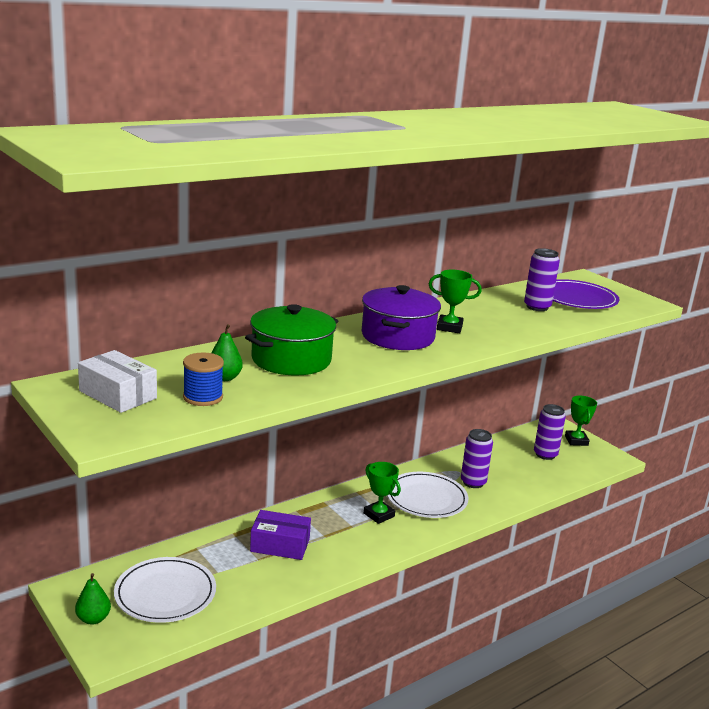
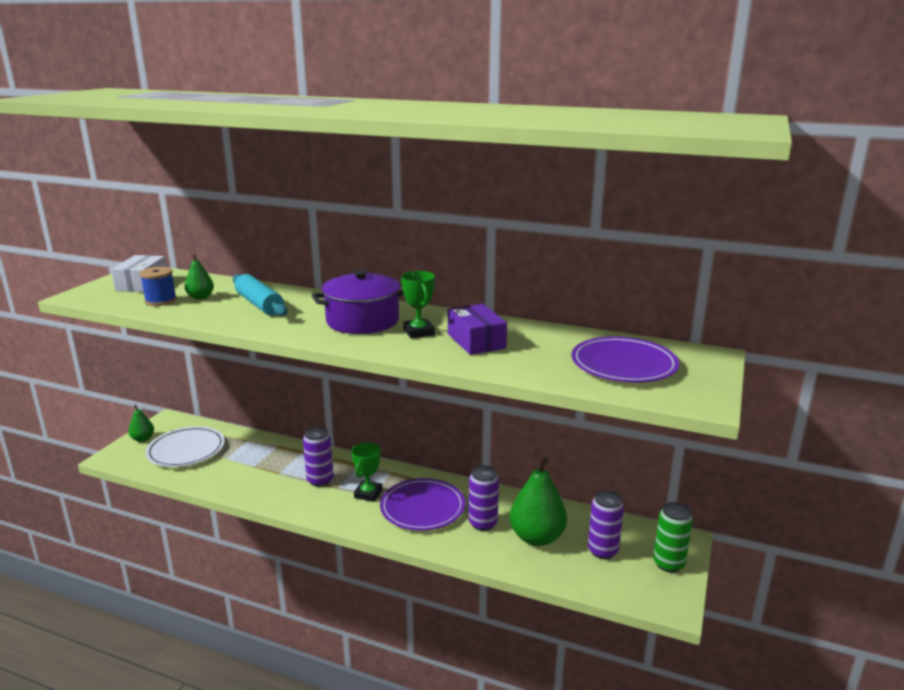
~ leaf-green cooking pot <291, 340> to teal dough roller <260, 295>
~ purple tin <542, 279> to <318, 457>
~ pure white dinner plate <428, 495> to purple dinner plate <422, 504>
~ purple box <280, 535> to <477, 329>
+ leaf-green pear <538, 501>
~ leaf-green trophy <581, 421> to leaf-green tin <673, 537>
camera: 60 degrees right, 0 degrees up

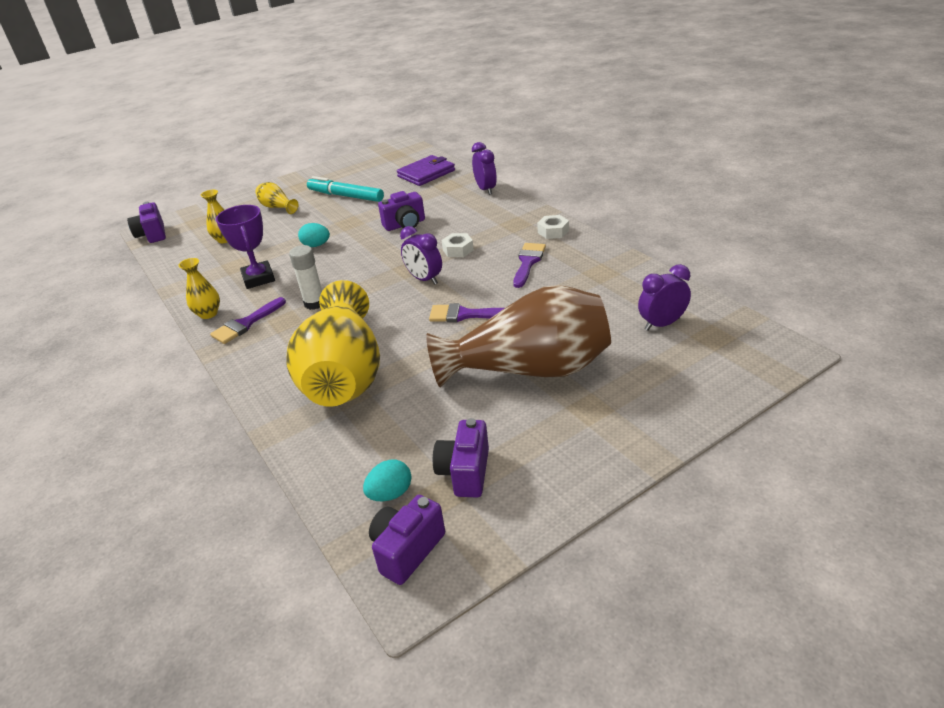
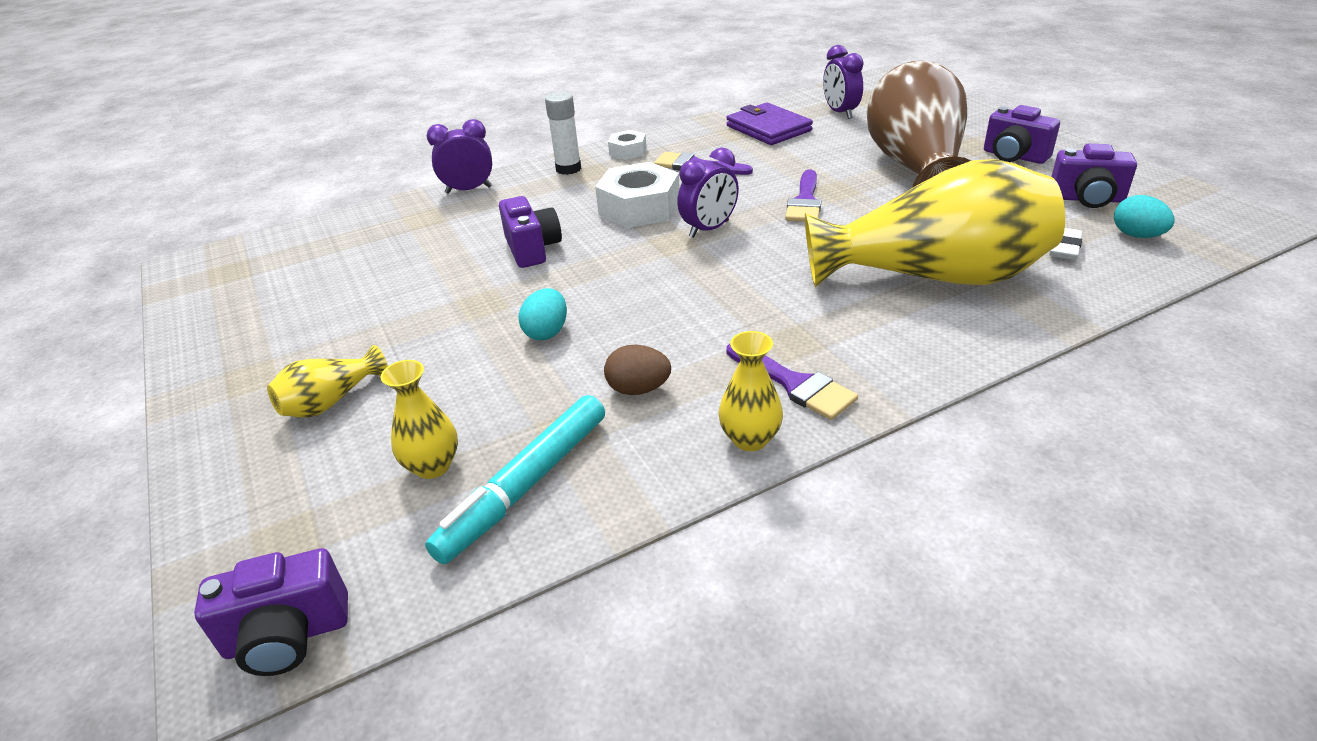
~ teal felt pen <345, 189> to <515, 479>
~ pure white stick of glue <305, 277> to <563, 133>
~ pure white hex nut <458, 245> = <637, 195> x1.85
~ purple trophy <245, 247> to dark brown toy egg <637, 370>
~ purple billfold <426, 170> to <769, 123>
~ purple camera <407, 540> to <1022, 134>
+ pure white pencil eraser <1065, 244>
camera: 85 degrees left, 0 degrees up

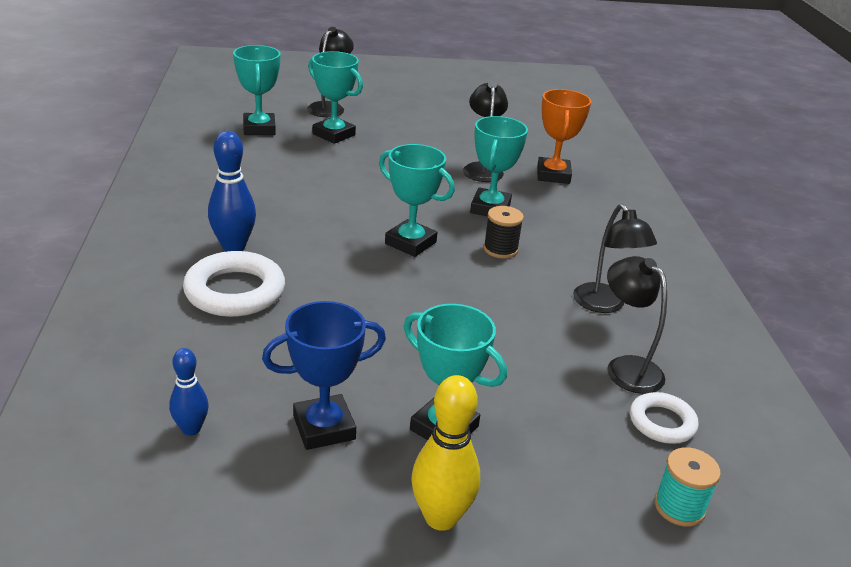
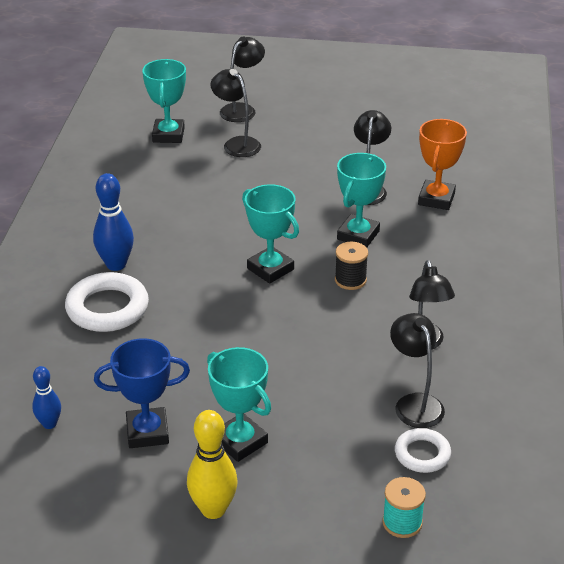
~ teal trophy <335, 97> to jet-black desk lamp <235, 113>
camera: 15 degrees right, 5 degrees up

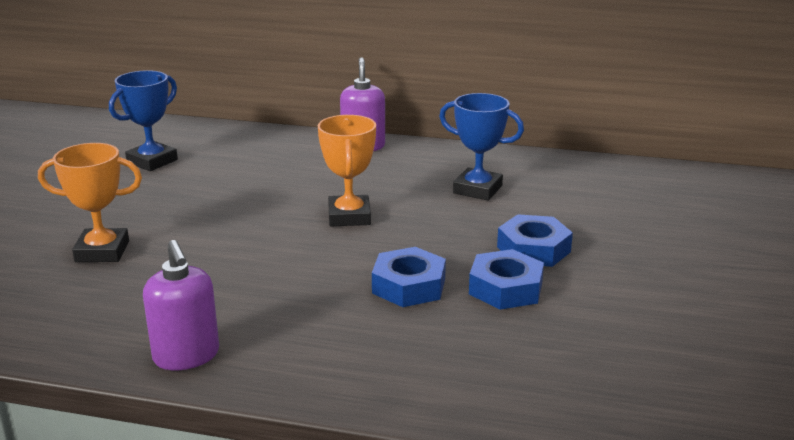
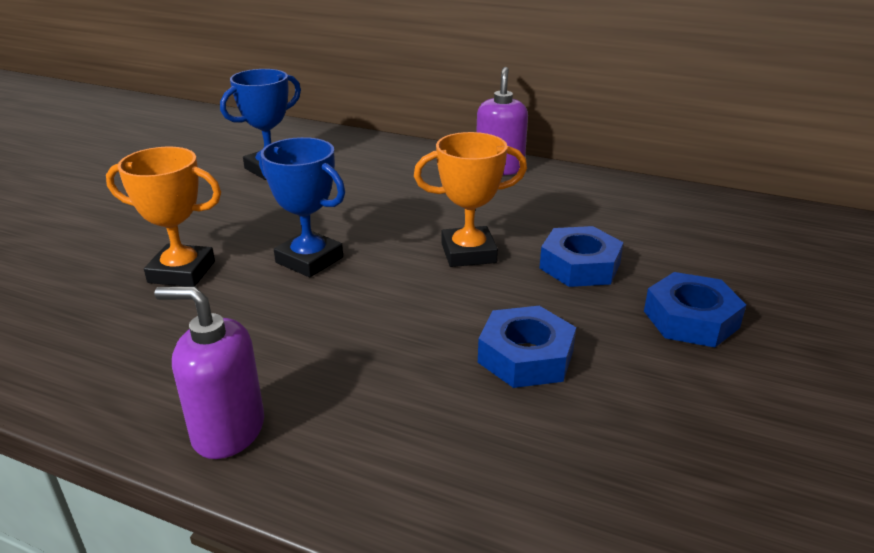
~ purple soap pump <181, 305> = <209, 372> 120 degrees clockwise
~ cobalt trophy <481, 147> to <302, 207>
~ orange trophy <347, 170> = <470, 199> 75 degrees clockwise
~ cobalt hex nut <506, 279> to <581, 256>
camera: 10 degrees right, 5 degrees up

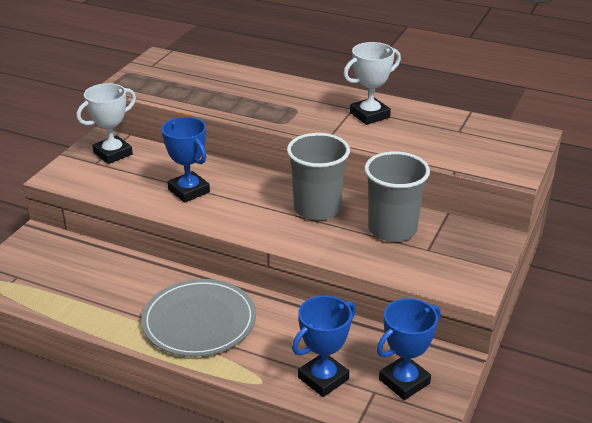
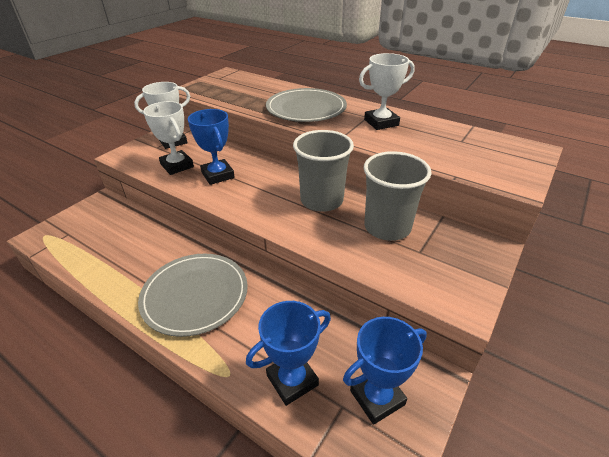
+ pure white trophy <168, 138>
+ grey dinner plate <306, 105>
camera: 10 degrees right, 5 degrees up

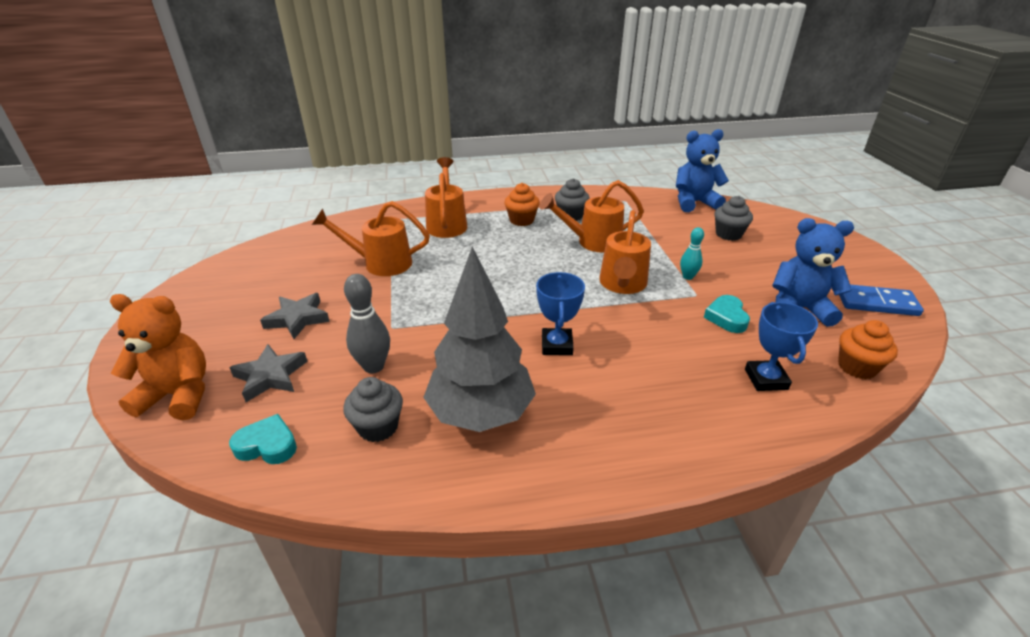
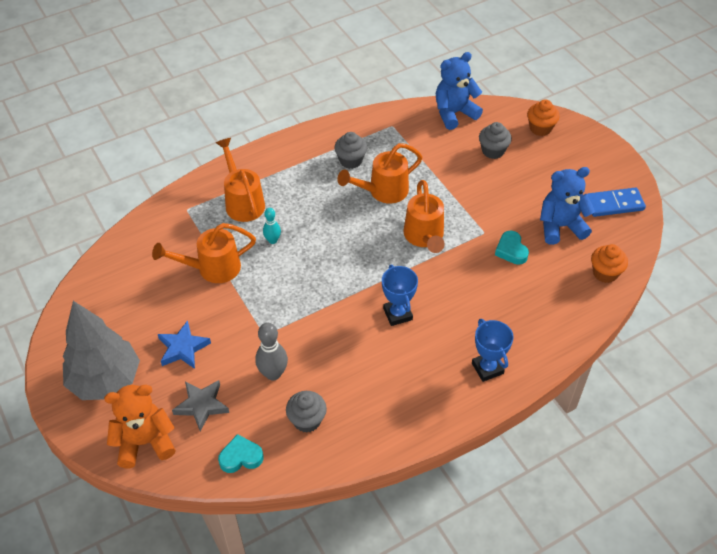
~ grey toy tree <479, 339> to <101, 350>
~ grey star shape <295, 316> to cobalt star shape <184, 344>
~ teal tenpin <692, 253> to <272, 226>
~ cobalt trophy <781, 346> to <493, 350>
~ orange cupcake <522, 204> to <543, 118>
camera: 20 degrees left, 15 degrees up

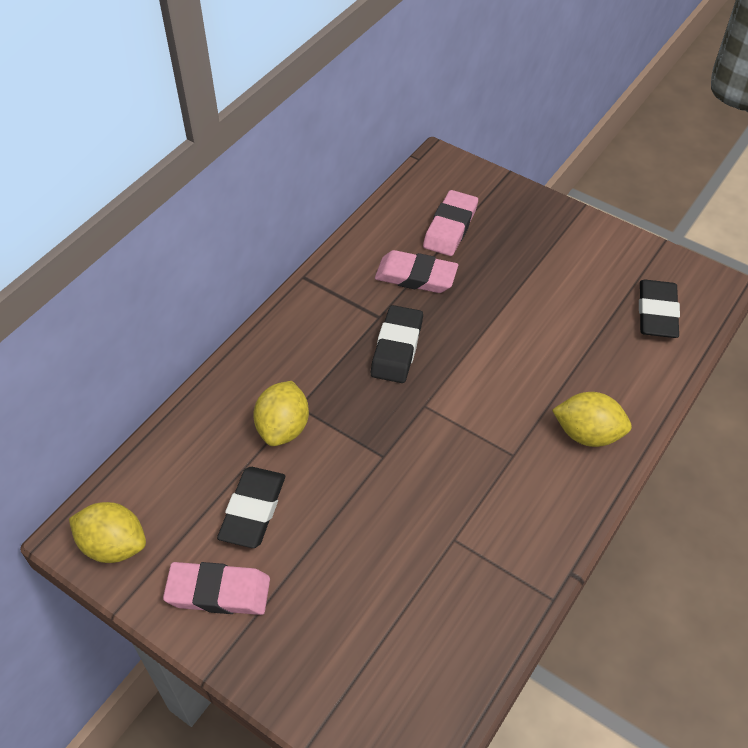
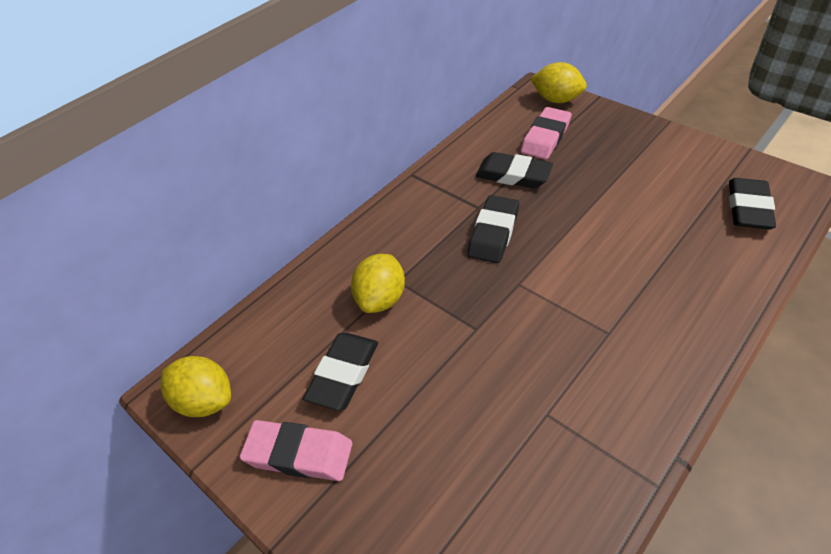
~ rosy pencil eraser <416, 271> to jet-black pencil eraser <514, 170>
~ bright yellow toy lemon <592, 419> to <559, 82>
camera: 10 degrees right, 5 degrees down

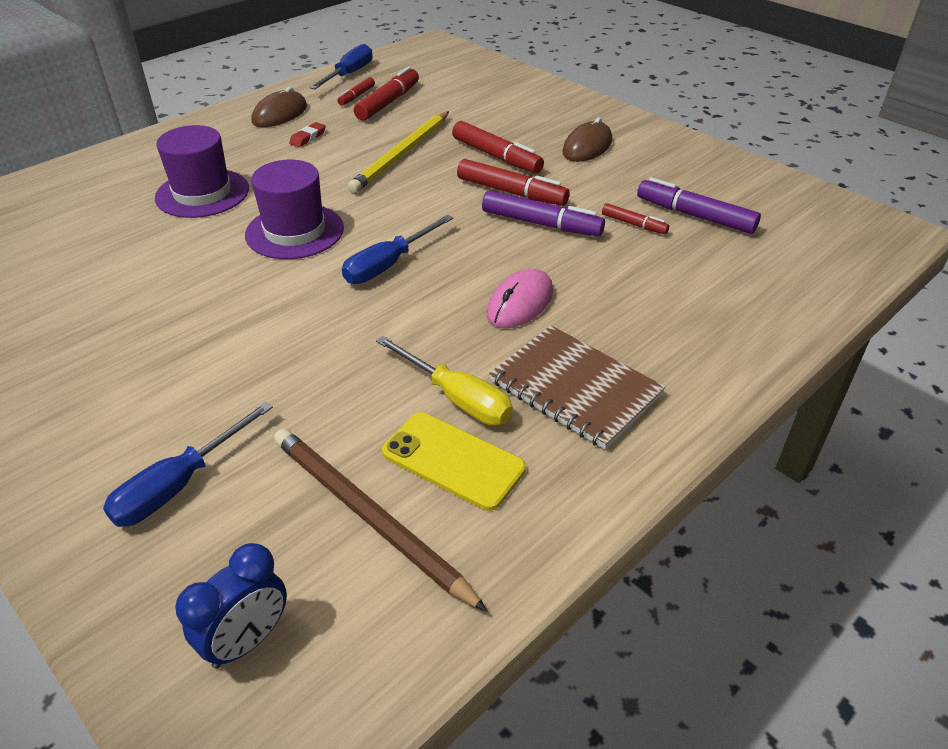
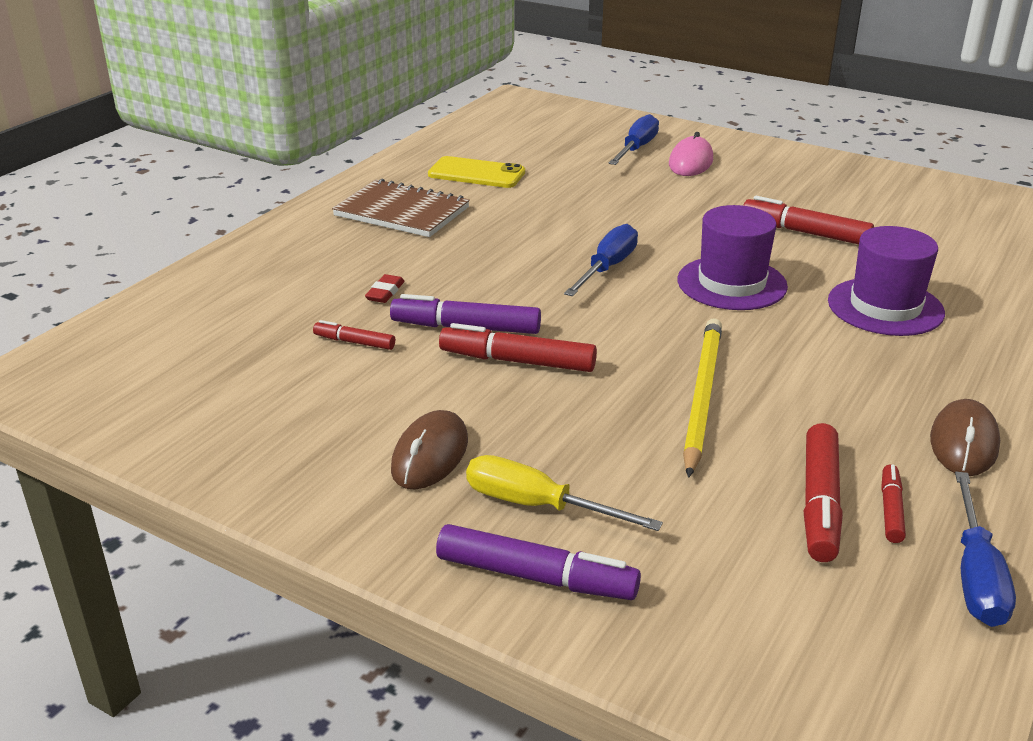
~ scarlet pencil eraser <307, 134> to <384, 288>
~ purple felt pen <699, 205> to <538, 562>
~ bright yellow flat screwdriver <444, 380> to <564, 493>
~ rosy computer mouse <519, 298> to <691, 154>
~ scarlet felt pen <498, 147> to <808, 220>
- cobalt clock <231, 606>
- dark brown pencil <381, 520>
camera: 165 degrees right, 10 degrees down

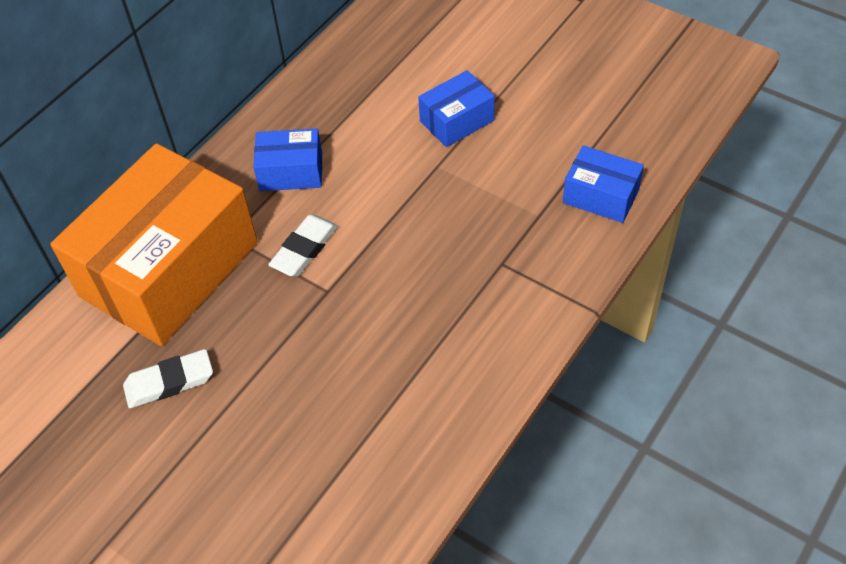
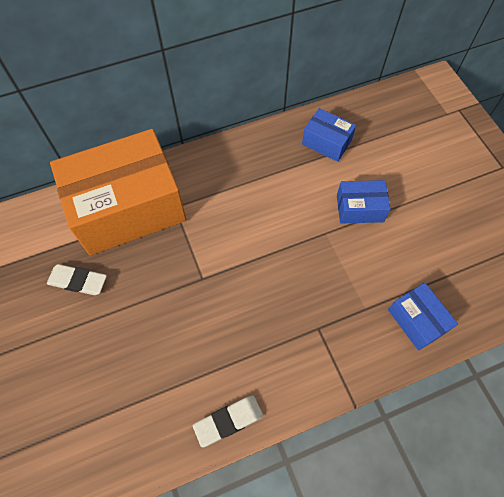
~ pure white pencil eraser <303, 245> to <228, 421>
~ cobalt box <287, 160> to <329, 135>
camera: 30 degrees right, 10 degrees up

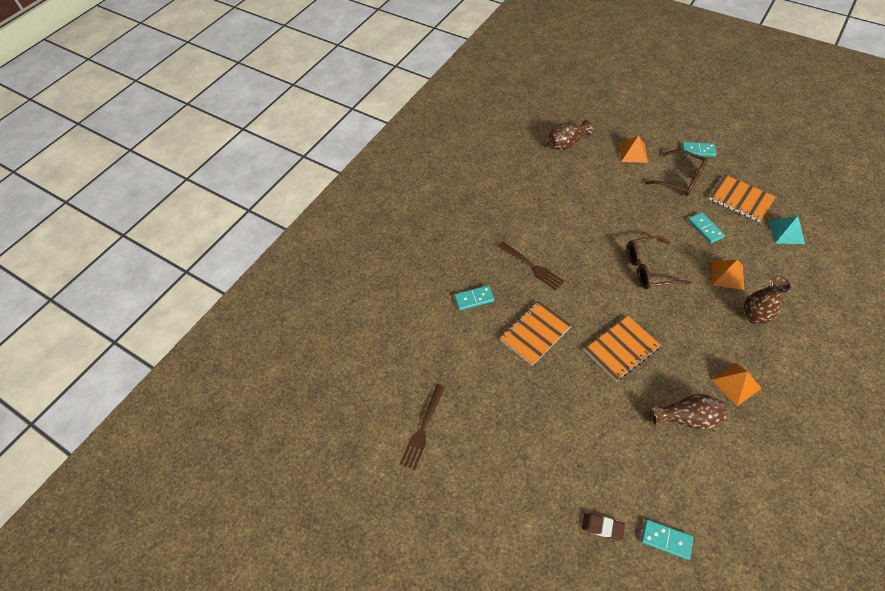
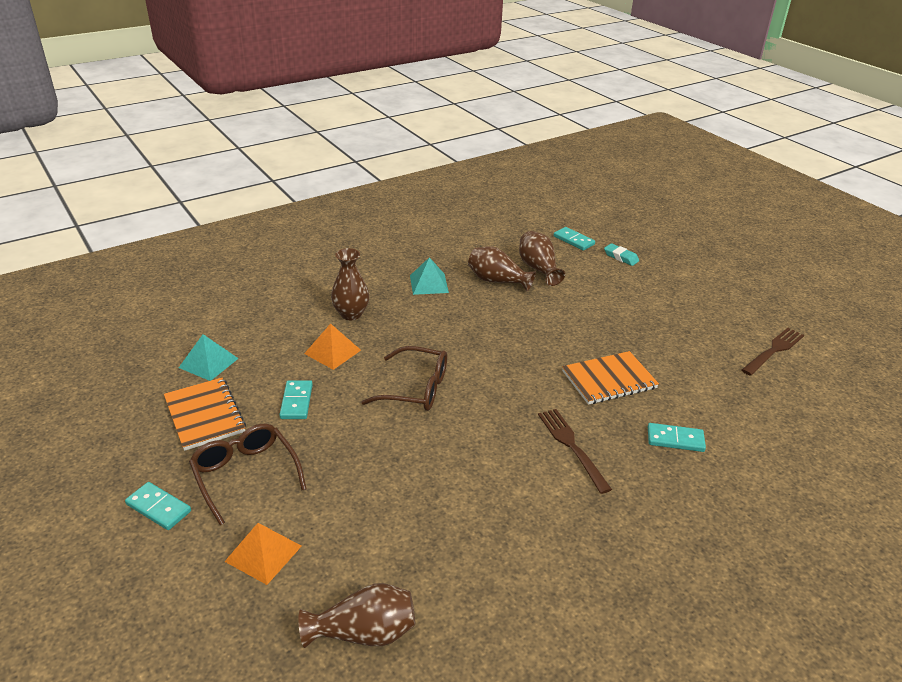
~ orange pyramid <736, 384> to teal pyramid <429, 276>
+ dark brown flower vase <542, 258>
~ dark brown pencil eraser <603, 527> to teal pencil eraser <621, 254>
- orange notepad <623, 348>
camera: 160 degrees left, 20 degrees down

